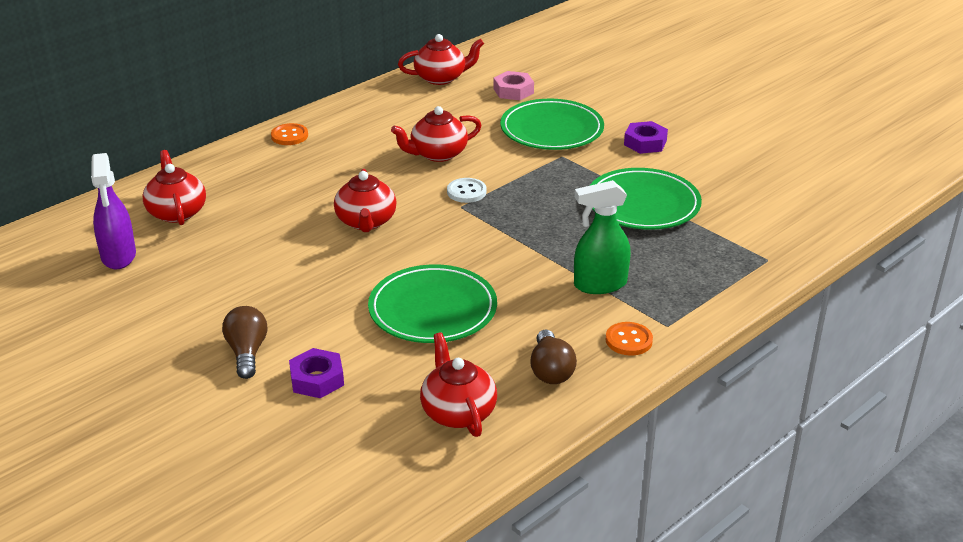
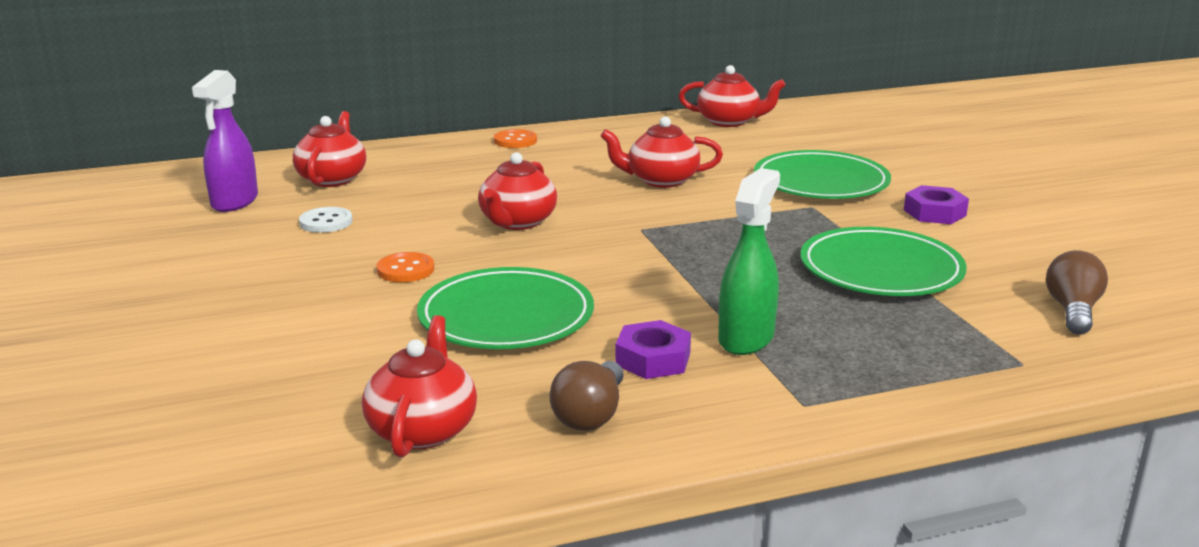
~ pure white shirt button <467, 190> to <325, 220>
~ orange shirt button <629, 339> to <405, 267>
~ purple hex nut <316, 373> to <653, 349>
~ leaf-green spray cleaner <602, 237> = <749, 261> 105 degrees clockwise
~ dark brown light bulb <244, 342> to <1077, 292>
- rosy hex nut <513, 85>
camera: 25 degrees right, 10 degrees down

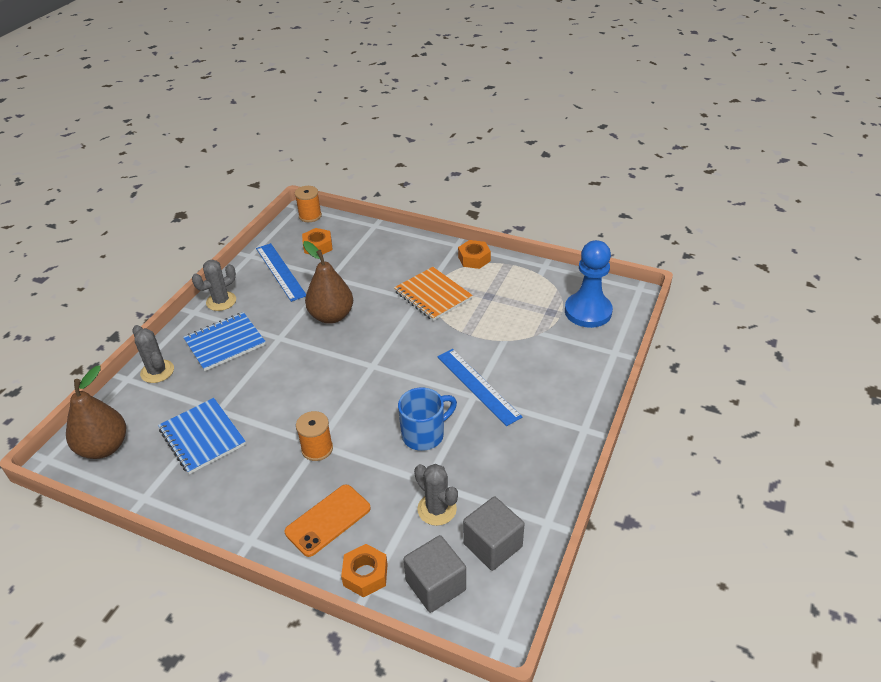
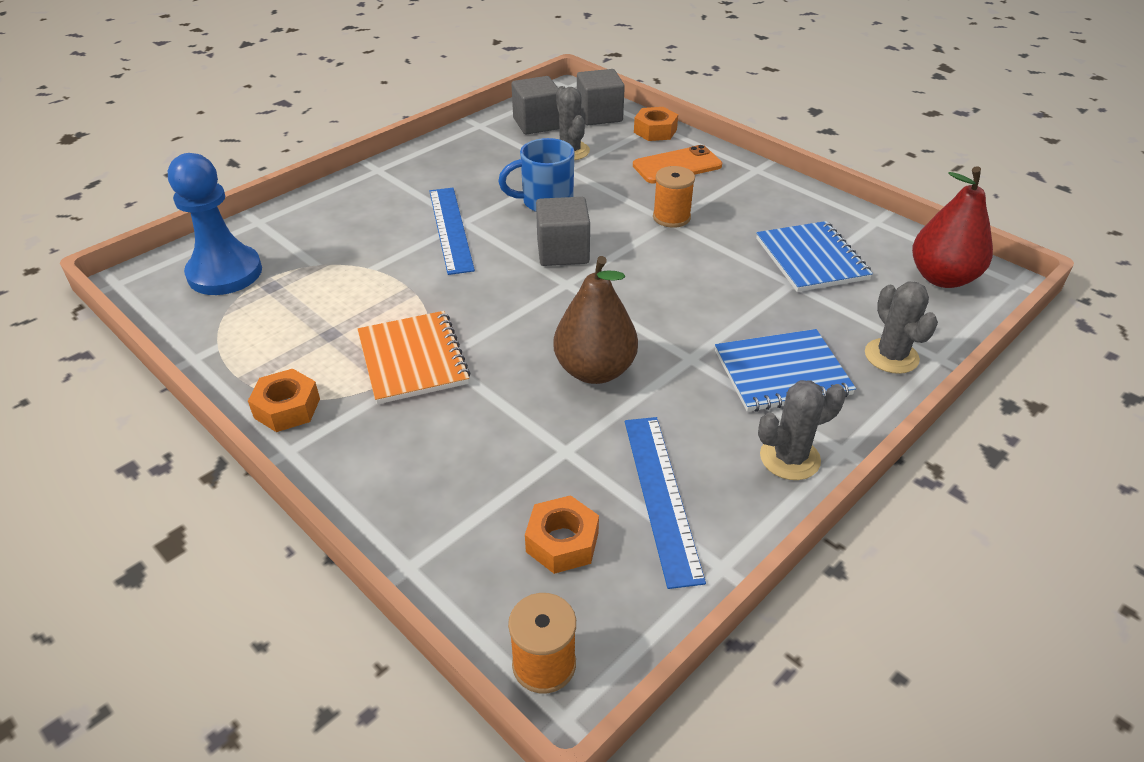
+ grey block <563, 231>
~ dark brown pear <96, 412> to scarlet pear <952, 227>
camera: 160 degrees left, 0 degrees up

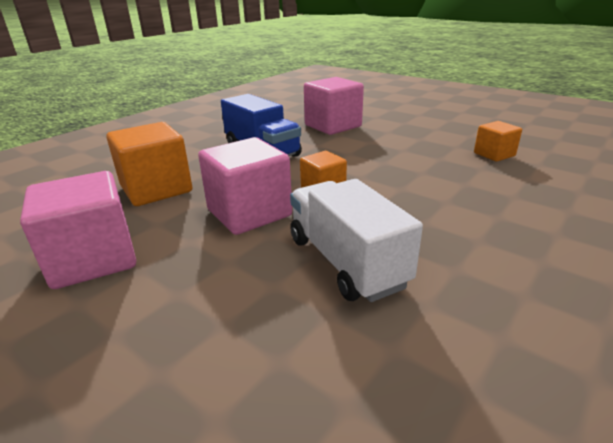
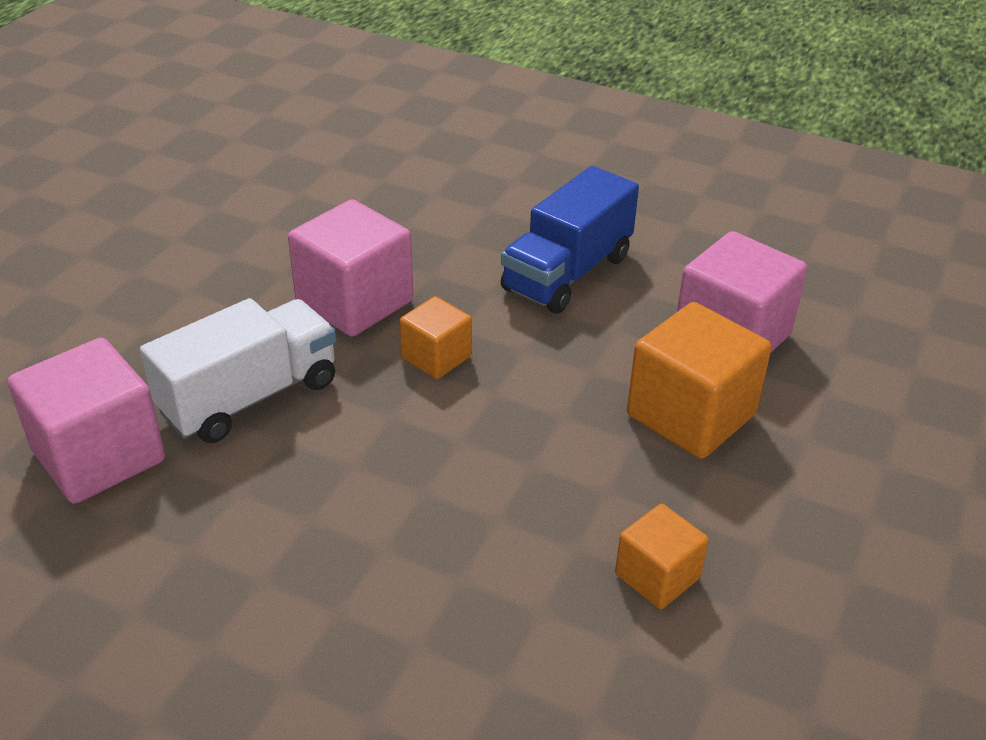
~ rosy block <78, 230> to <86, 421>
~ orange block <149, 164> to <699, 380>
camera: 75 degrees right, 10 degrees up

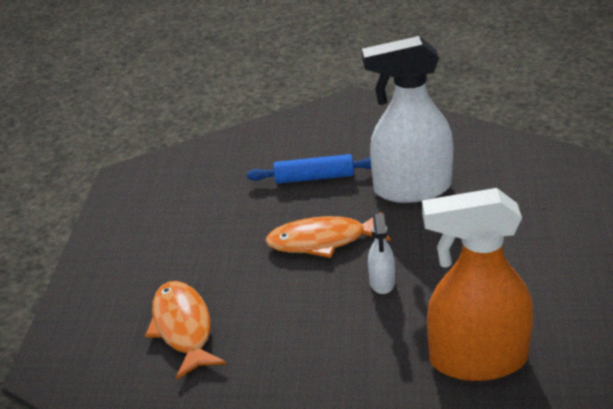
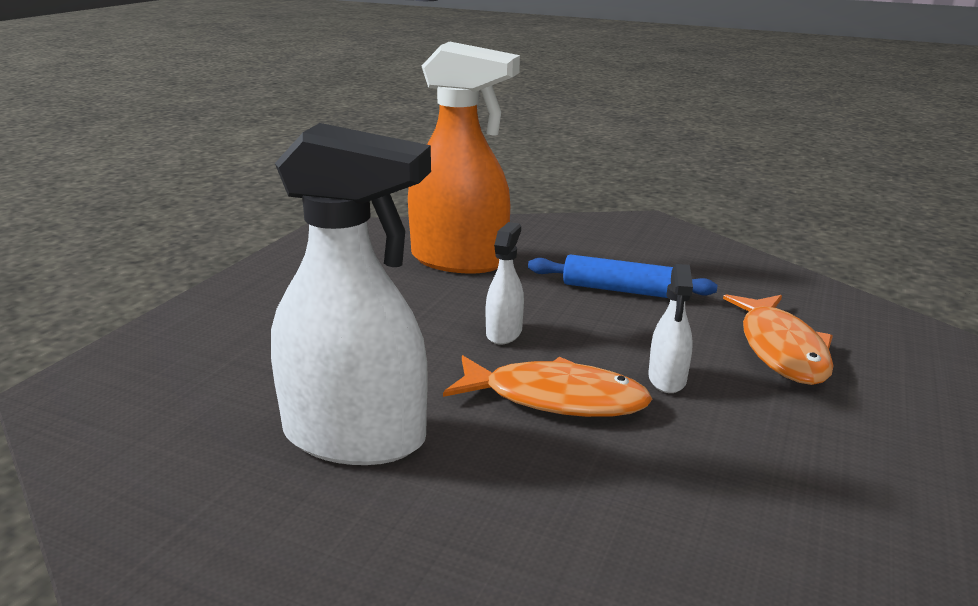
~ cobalt dough roller <309, 169> to <623, 276>
+ pure white spray cleaner <670, 328>
camera: 165 degrees left, 10 degrees down

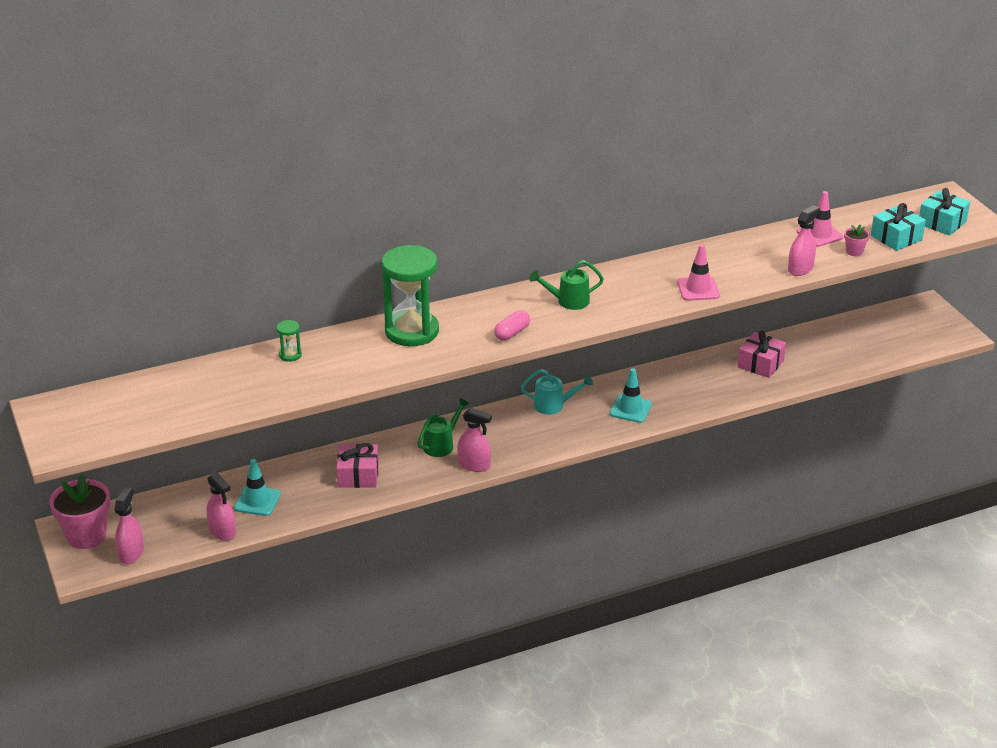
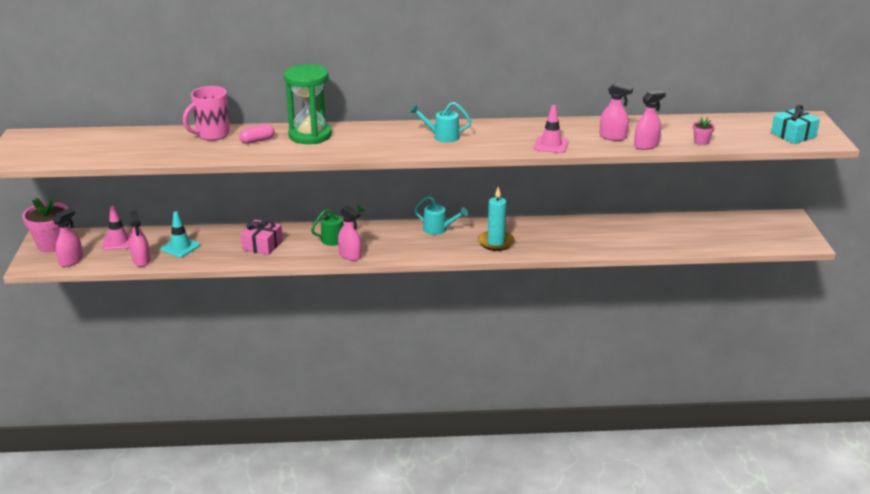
~ rosy road cone <820, 219> to <117, 228>
~ leaf-green hourglass <289, 341> to rosy coffee mug <206, 113>
~ rosy capsule <512, 325> to <256, 134>
~ leaf-green sprinkling can <566, 285> to teal sprinkling can <441, 122>
~ teal road cone <630, 395> to teal pillar candle <496, 219>
+ rosy spray cleaner <616, 112>
- rosy wrapped gift <761, 354>
- teal wrapped gift <898, 227>
camera: 20 degrees right, 5 degrees down

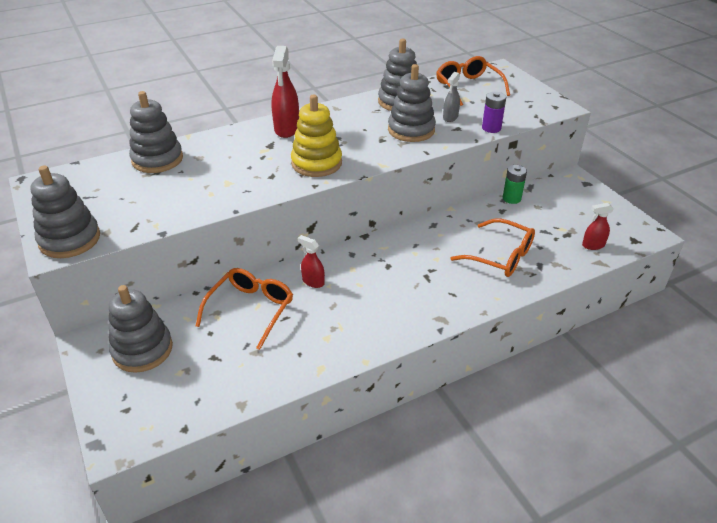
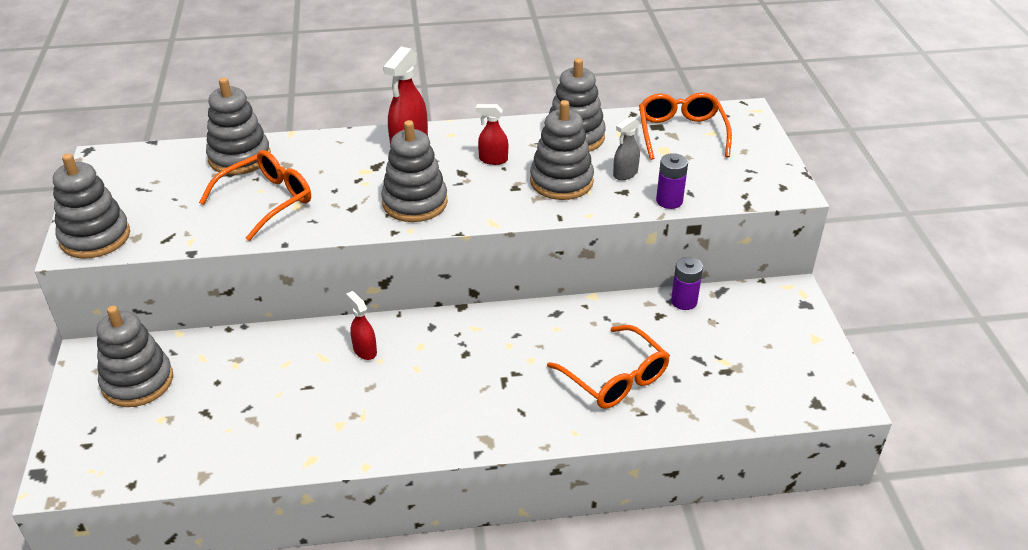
~ orange spectacles <244, 309> to <255, 195>
~ bright yellow stacking rings <316, 136> to grey stacking rings <414, 171>
~ scarlet spray cleaner <598, 226> to <492, 134>
~ leaf-green power cell <515, 184> to purple power cell <687, 283>
camera: 20 degrees right, 0 degrees up

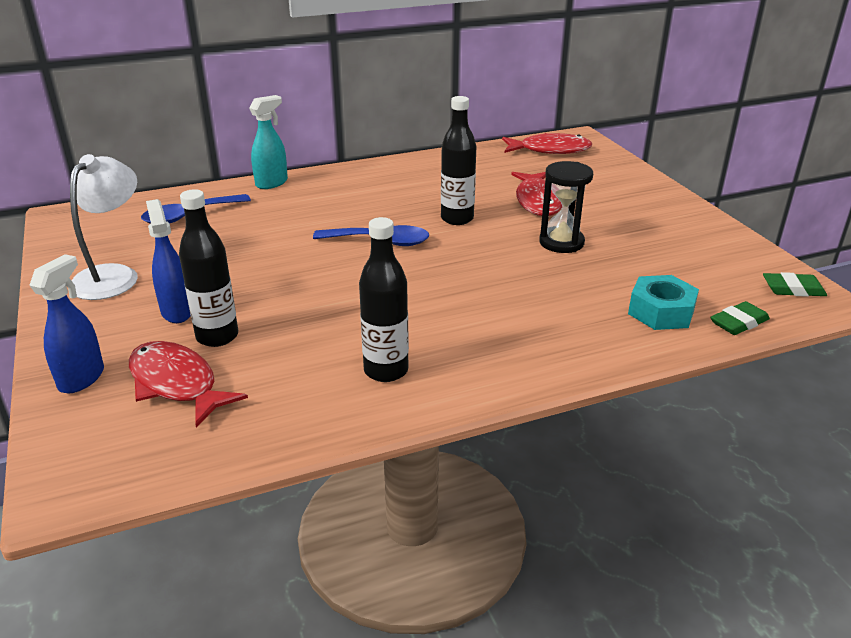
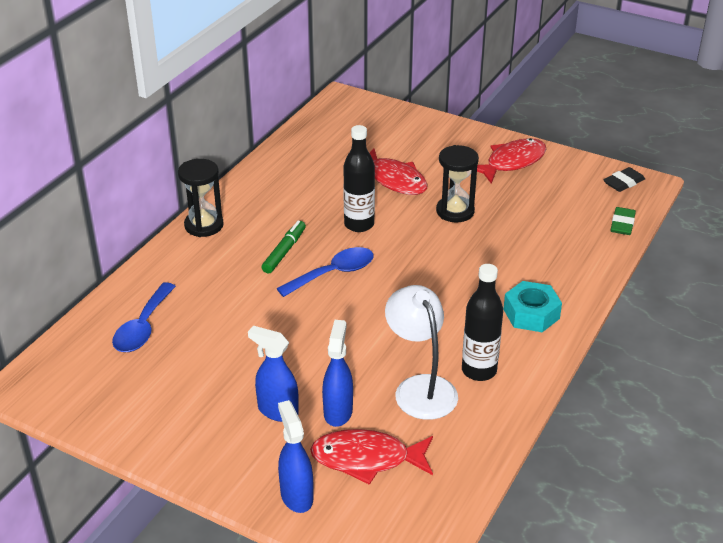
+ jet-black hourglass <201, 198>
+ leaf-green felt pen <283, 247>
~ jet-black flask <208, 268> to cobalt spray cleaner <337, 373>
~ pure white desk lamp <104, 227> to <421, 352>
~ scarlet fish figure <547, 143> to <511, 161>
~ teal hex nut <663, 302> to <532, 306>
~ leaf-green pencil eraser <795, 284> to jet-black pencil eraser <624, 179>
- teal spray cleaner <268, 142>
camera: 40 degrees left, 5 degrees up

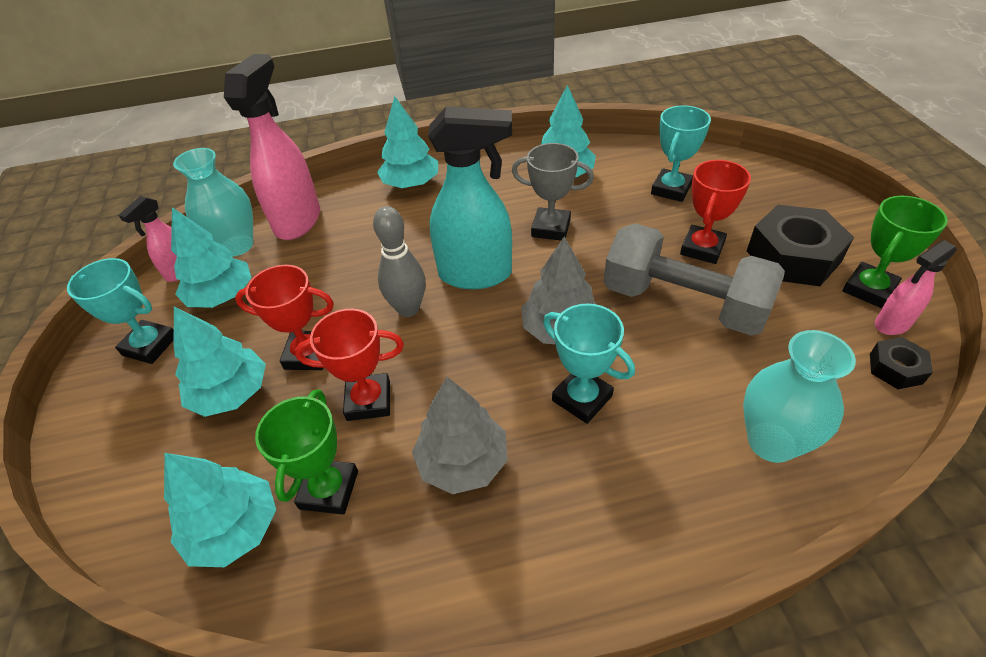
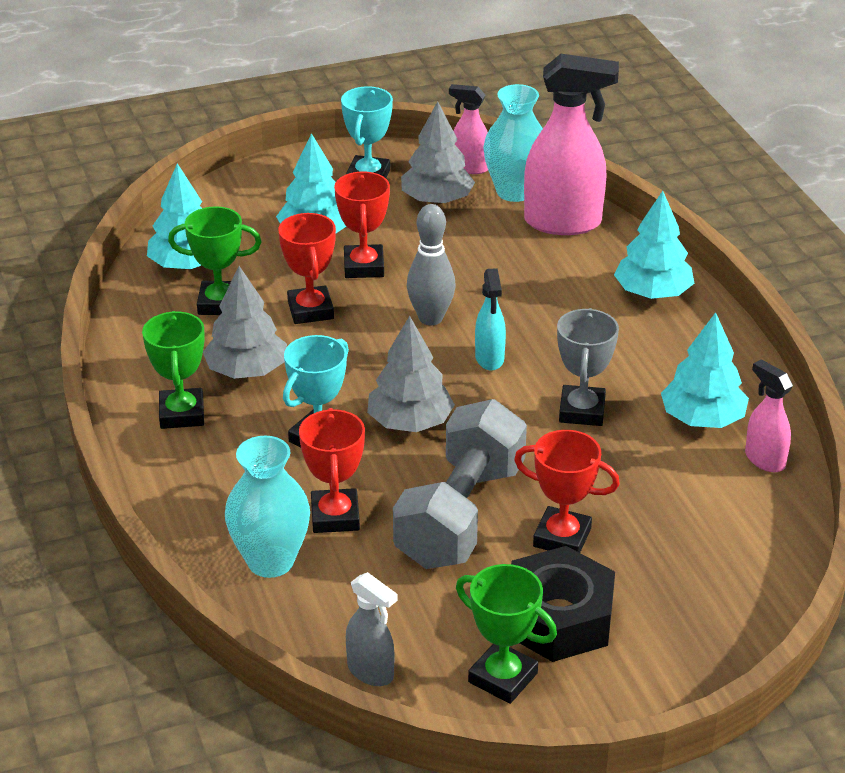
+ leaf-green trophy <173, 370>
+ scarlet trophy <332, 470>
~ jet-black hex nut <901, 363> to grey spray cleaner <372, 629>
~ teal toy tree <211, 257> to grey toy tree <438, 153>
~ teal spray cleaner <470, 198> = <490, 319> x0.52
~ rosy spray cleaner <916, 287> to <769, 415>
- teal trophy <681, 153>
camera: 80 degrees right, 10 degrees down

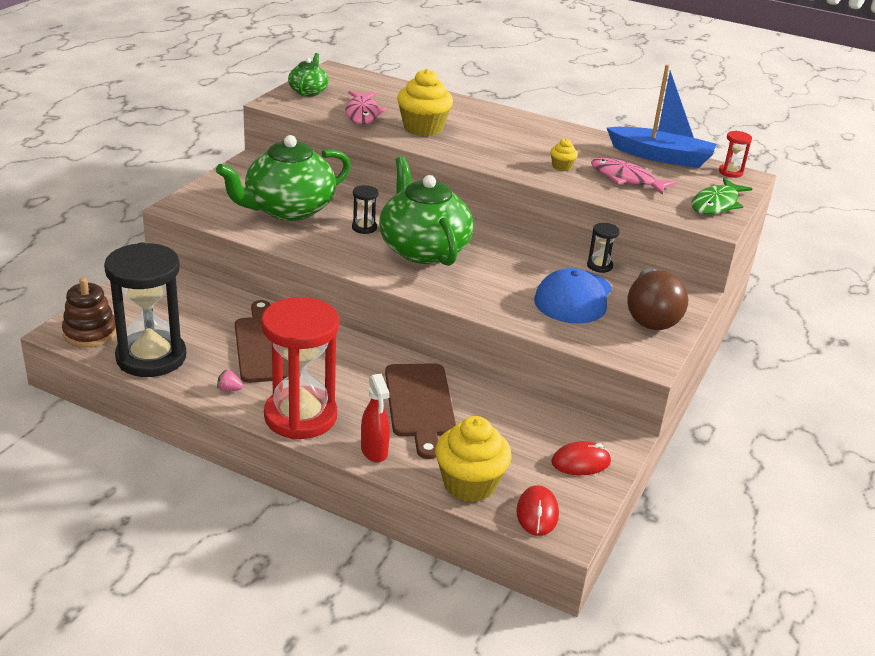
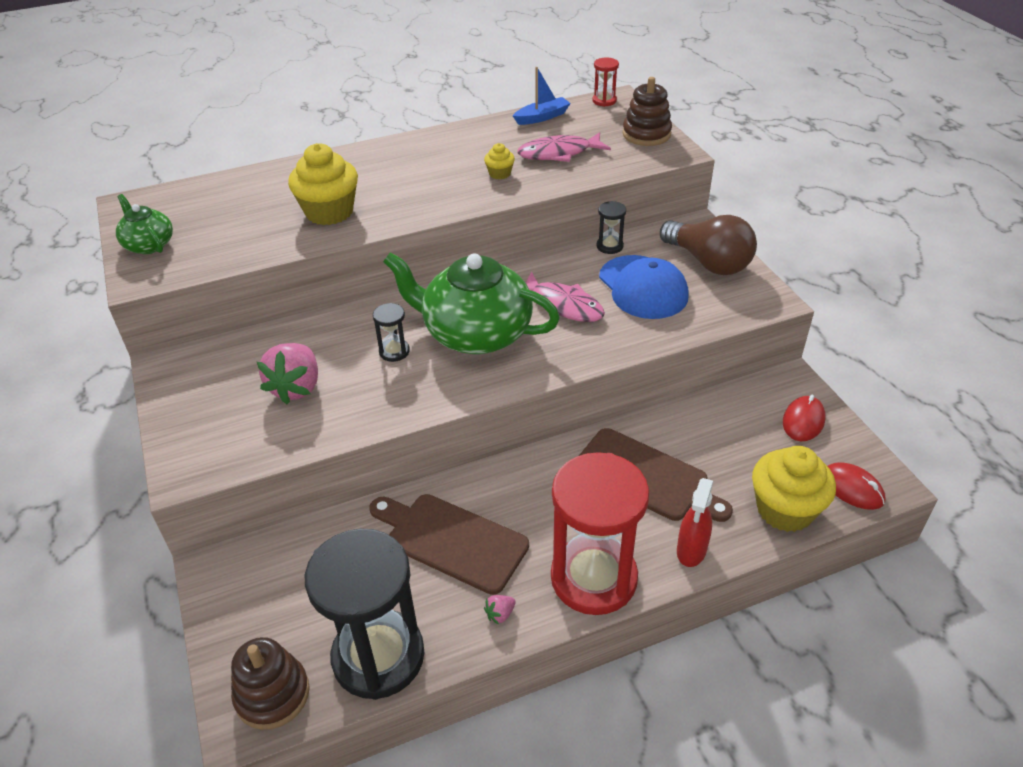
~ leaf-green teapot <283, 178> to rosy berry <287, 373>
~ cobalt sailboat <661, 116> = <542, 96> x0.55
~ rosy fish figure <365, 107> to <565, 296>
~ leaf-green fish figure <722, 196> to dark brown stacking rings <647, 111>
~ scarlet spray cleaner <375, 418> = <695, 522> 90 degrees clockwise
camera: 45 degrees left, 10 degrees up

